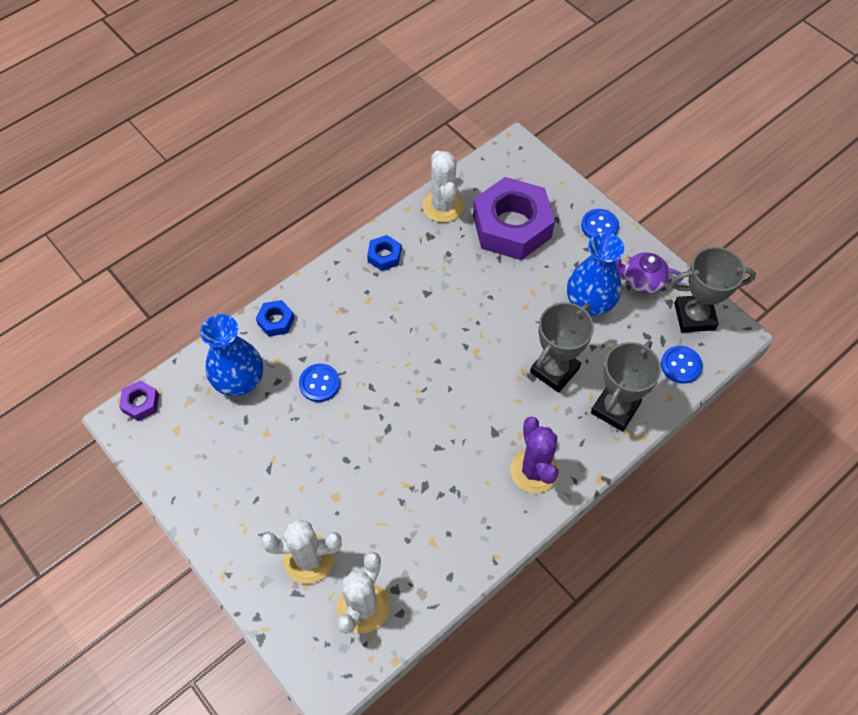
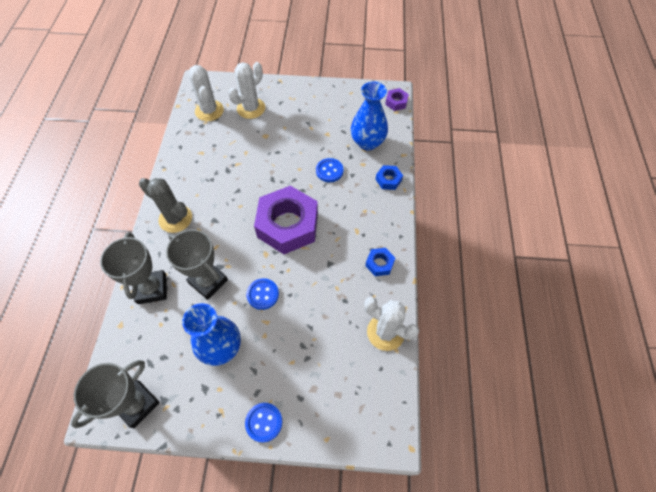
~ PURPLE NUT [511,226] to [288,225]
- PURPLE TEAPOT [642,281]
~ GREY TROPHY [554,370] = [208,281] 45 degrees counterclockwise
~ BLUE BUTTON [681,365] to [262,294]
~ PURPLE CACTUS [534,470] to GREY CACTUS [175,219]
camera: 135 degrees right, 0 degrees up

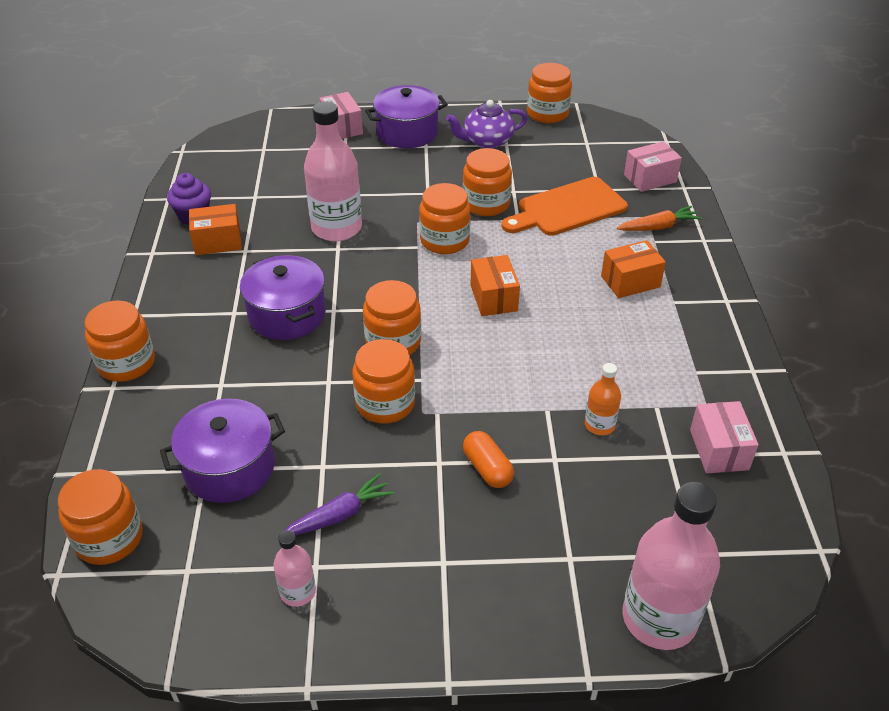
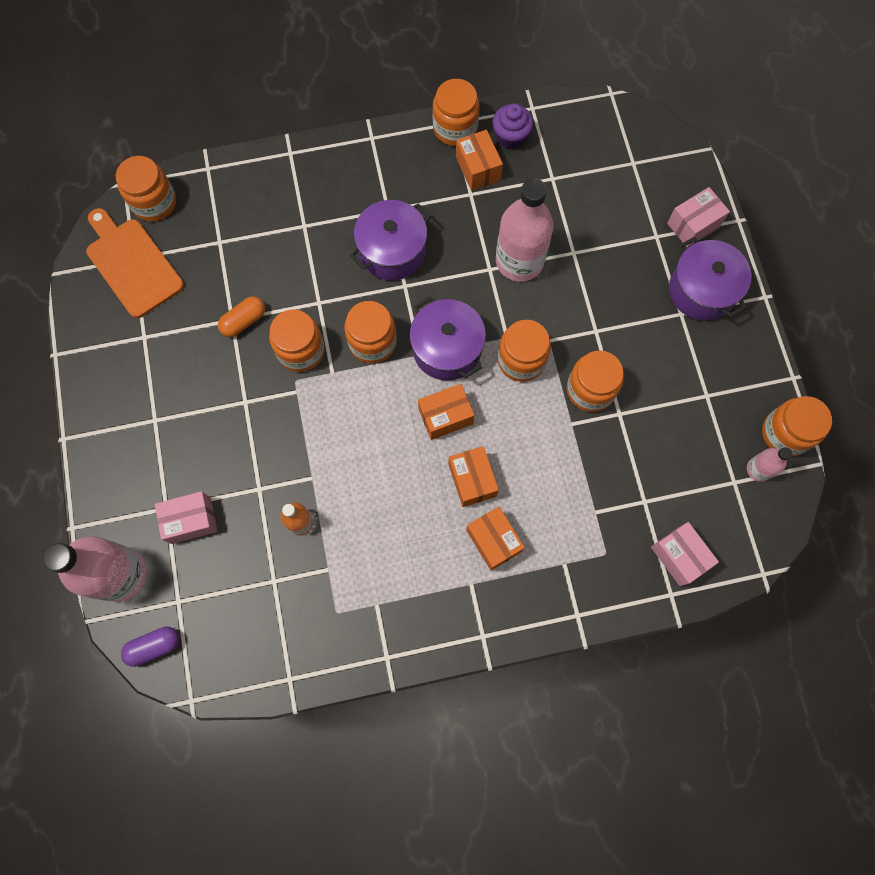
- PURPLE TEAPOT [486,141]
~ ORANGE CUTTING BOARD [567,208] to [132,264]
- ORANGE CARROT [658,227]
~ ORANGE JAR [126,363] to [455,128]
~ PURPLE POT [229,468] to [447,349]
~ PINK BOX [719,449] to [191,520]
~ ORANGE CAPSULE [487,468] to [244,321]
- PURPLE CARROT [340,515]
~ PINK BOTTLE [298,592] to [758,469]
+ ORANGE BOX [472,480]
+ PURPLE CAPSULE [154,646]
camera: 80 degrees right, 30 degrees up

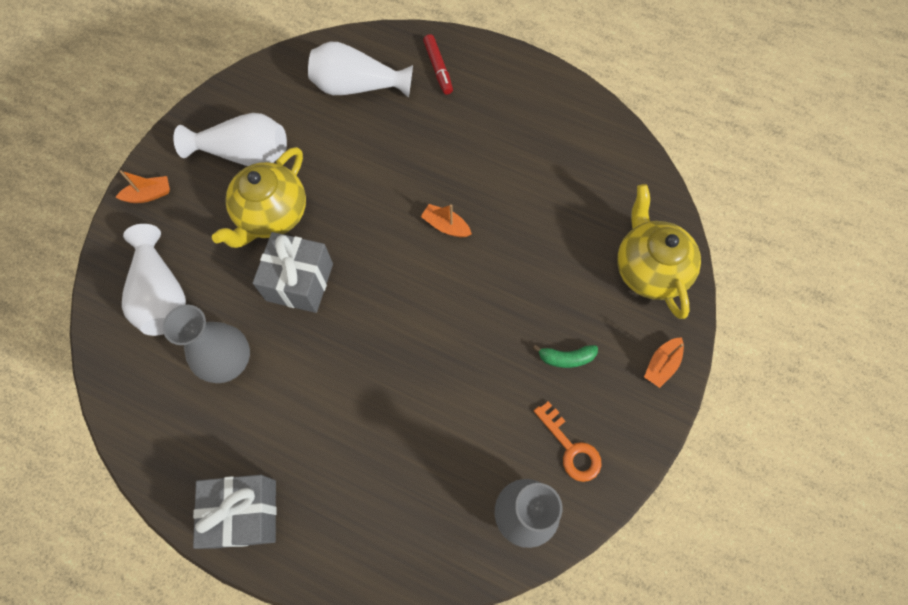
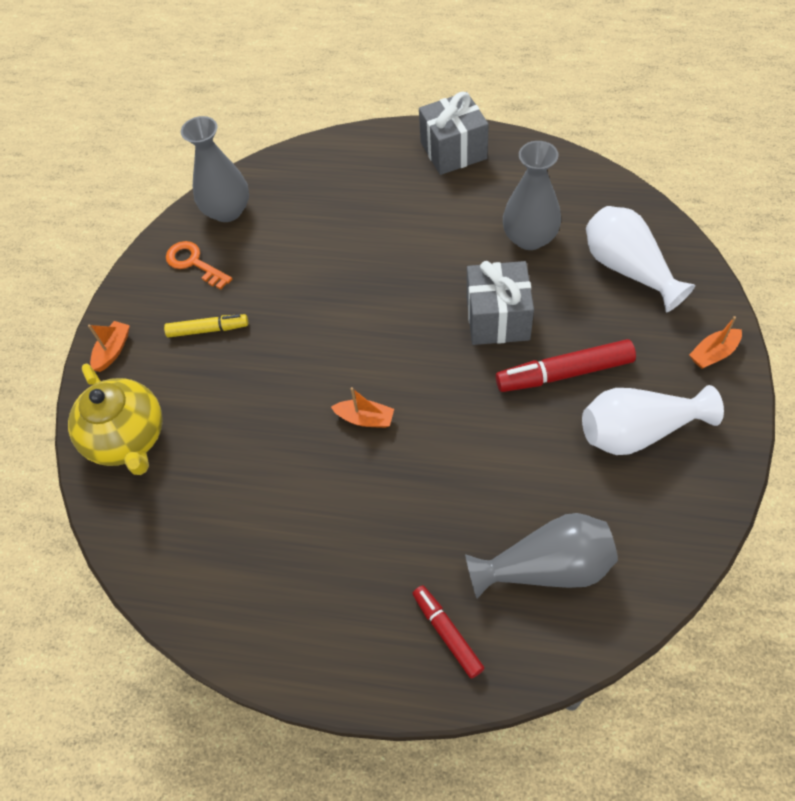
~ WHITE VASE [357,86] to GREY VASE [546,567]
~ YELLOW TEAPOT [272,215] to RED MARKER [564,373]
~ GREEN BANANA [566,358] to YELLOW MARKER [208,330]
camera: 170 degrees right, 10 degrees down

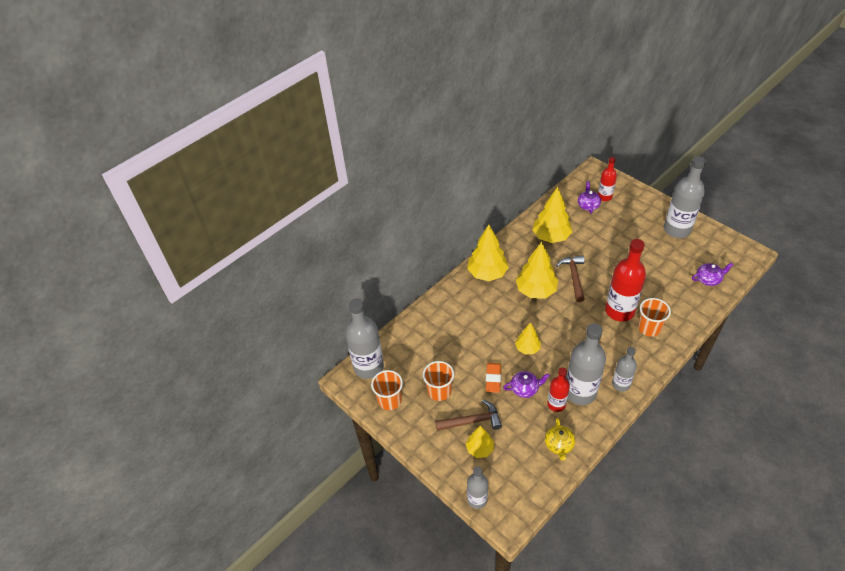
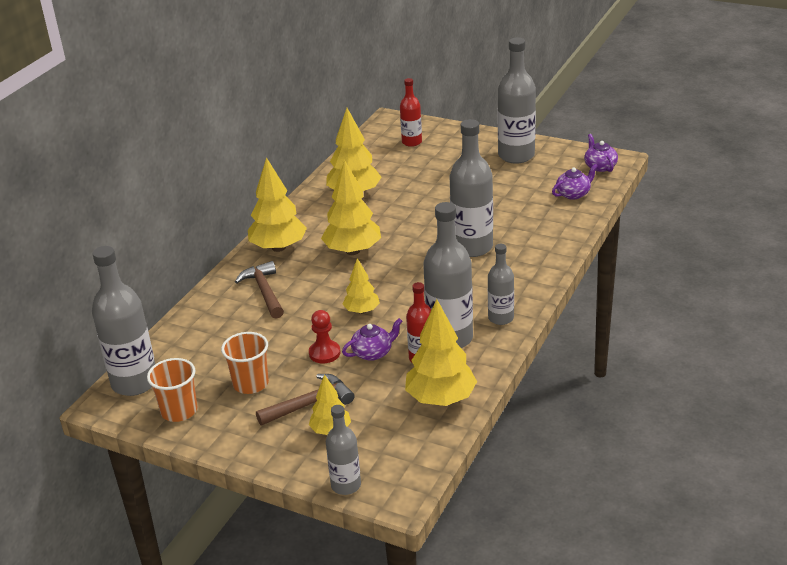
~ PURPLE TEAPOT [588,205] to [600,166]
~ RED BOTTLE [619,311] to GREY BOTTLE [472,247]
~ BROWN HAMMER [574,277] to [264,291]
- ORANGE CUP [649,328]
~ ORANGE ERASER [493,379] to RED PAWN [324,353]
~ YELLOW TEAPOT [559,445] to YELLOW TREE [441,399]
camera: 20 degrees left, 15 degrees down

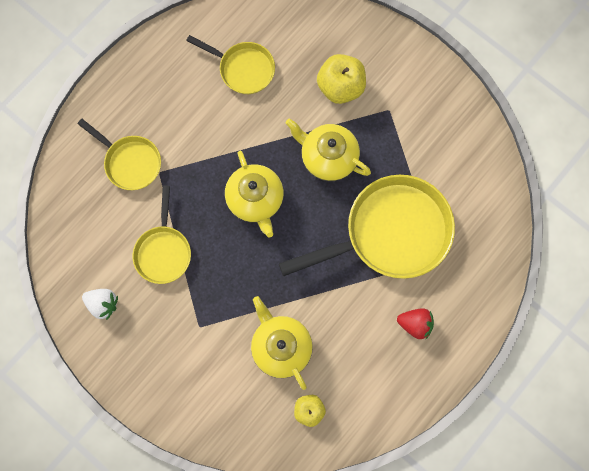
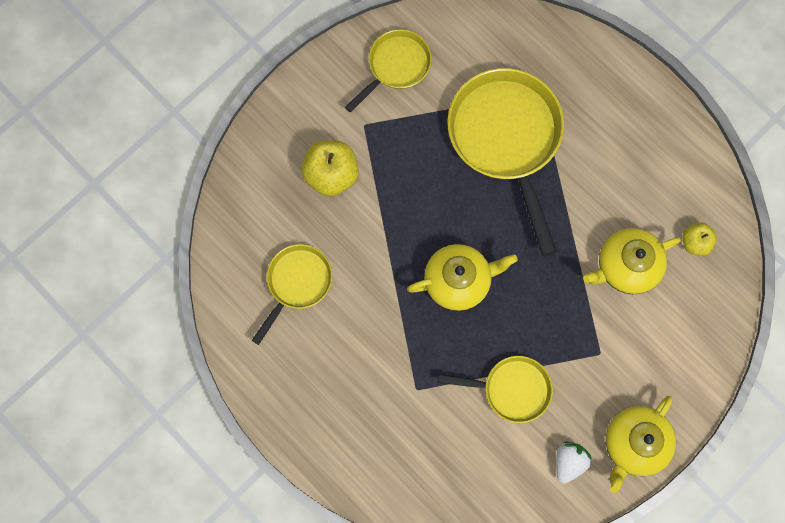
~ YELLOW PAN [130,162] to [396,66]
~ YELLOW TEAPOT [328,157] to [634,444]
- RED STRAWBERRY [415,324]
camera: 85 degrees left, 0 degrees up

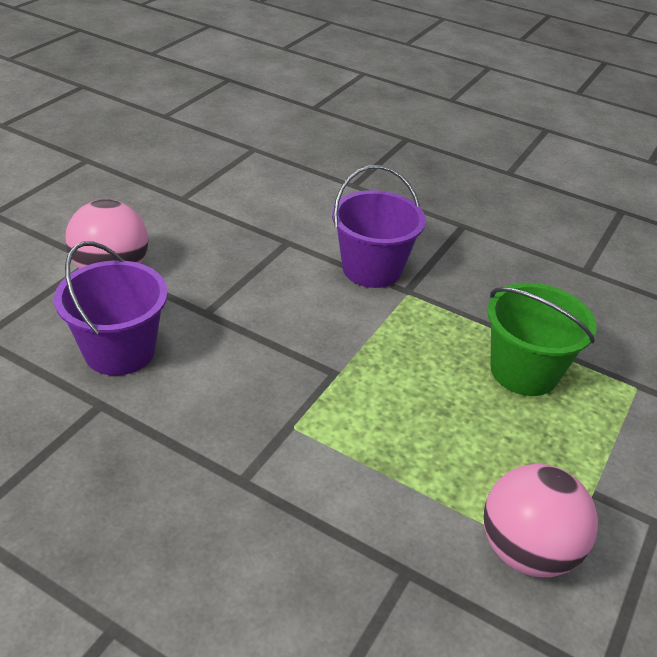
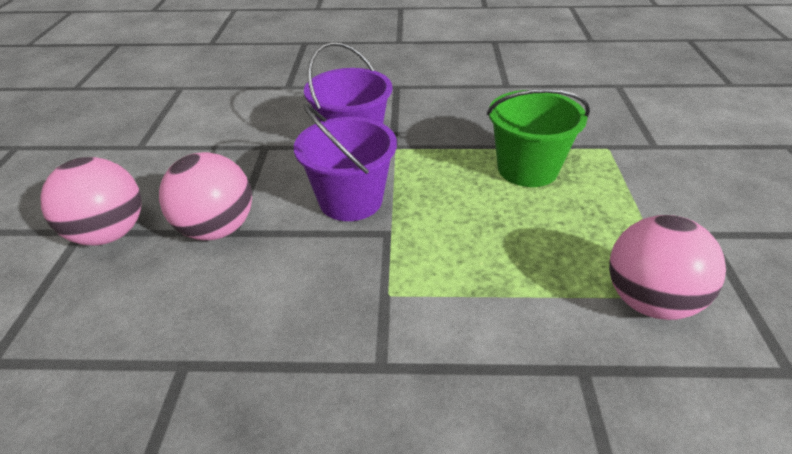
~ PURPLE BUCKET [120,351] to [350,200]
+ PINK BALL [217,229]
camera: 25 degrees left, 0 degrees up

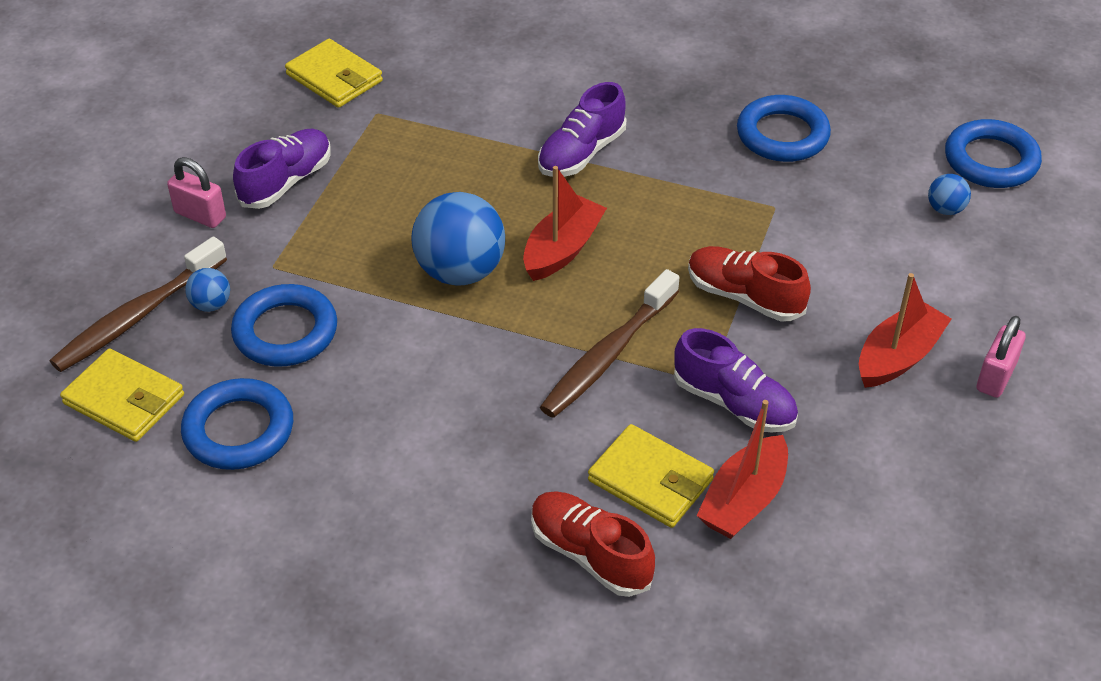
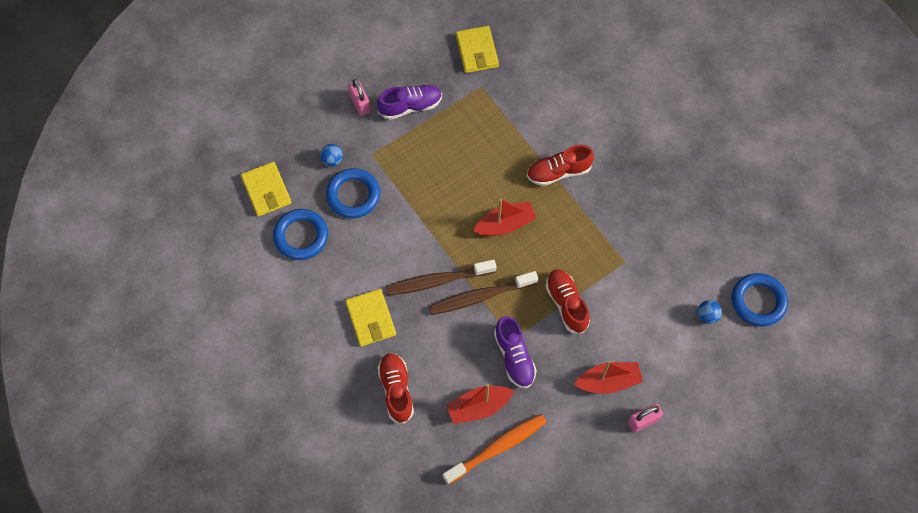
~ PURPLE SHOE [581,153] to RED SHOE [558,172]
- BLUE RING [782,135]
- BLUE BALL [460,271]
~ BROWN TOOTHBRUSH [137,316] to [437,281]
~ YELLOW WALLET [650,480] to [370,319]
+ ORANGE TOOTHBRUSH [497,448]
camera: 35 degrees right, 20 degrees up

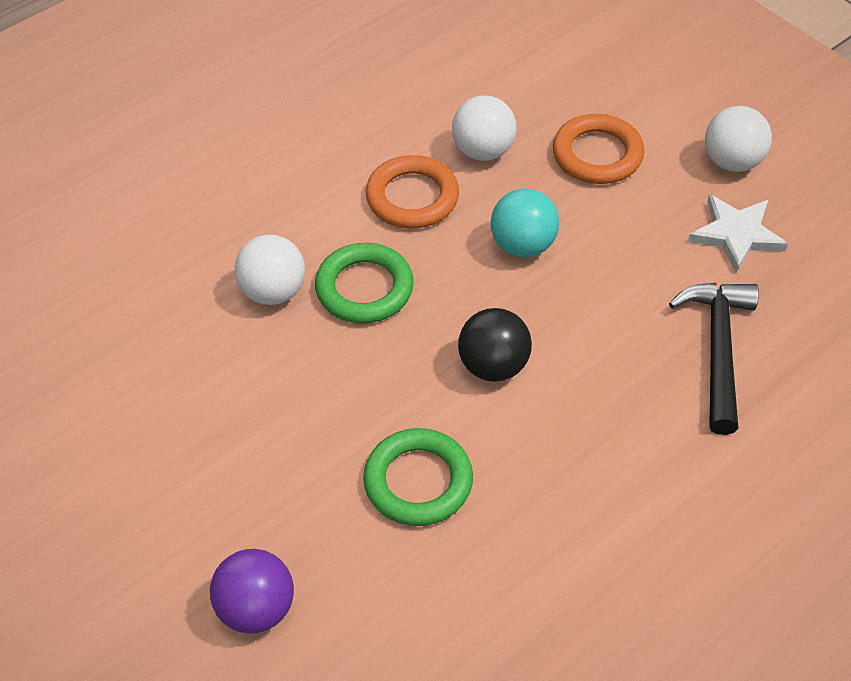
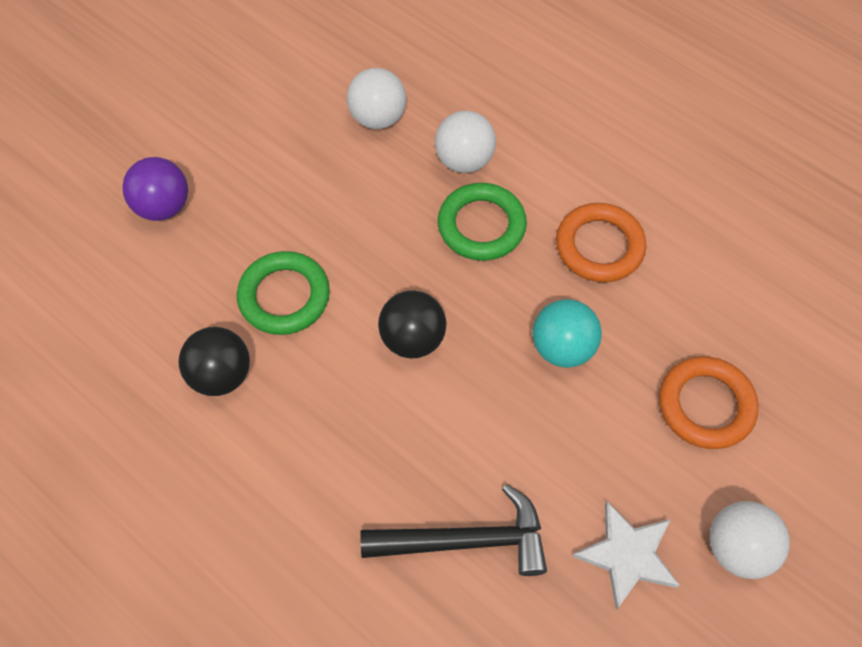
~ WHITE BALL [483,151] to [378,118]
+ BLACK BALL [221,375]
camera: 80 degrees right, 10 degrees up

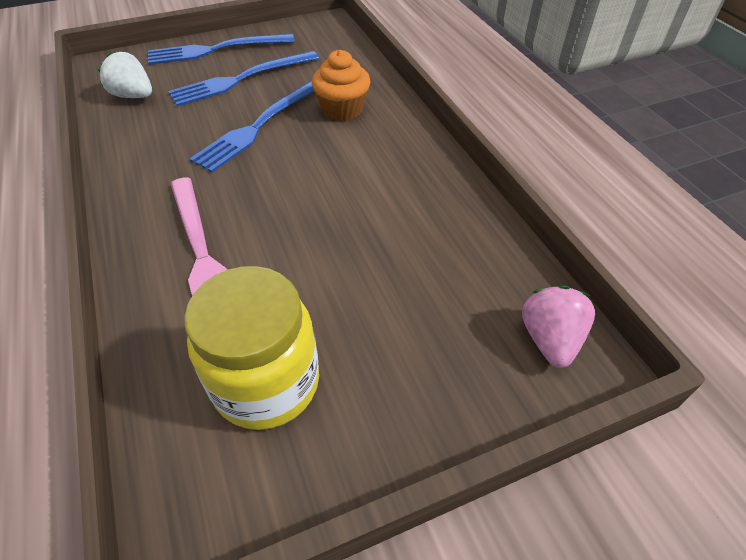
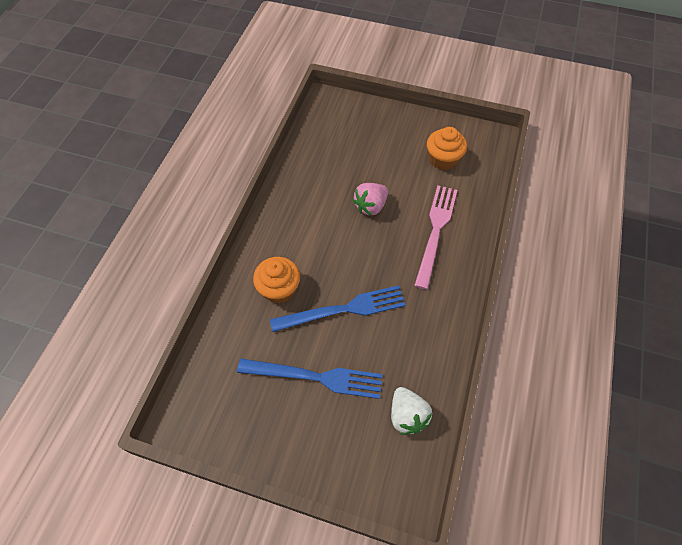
- BLUE FORK [216,50]
~ YELLOW JAR [266,383] to ORANGE CUPCAKE [443,159]
~ PINK STRAWBERRY [550,339] to [370,206]
camera: 140 degrees left, 10 degrees up

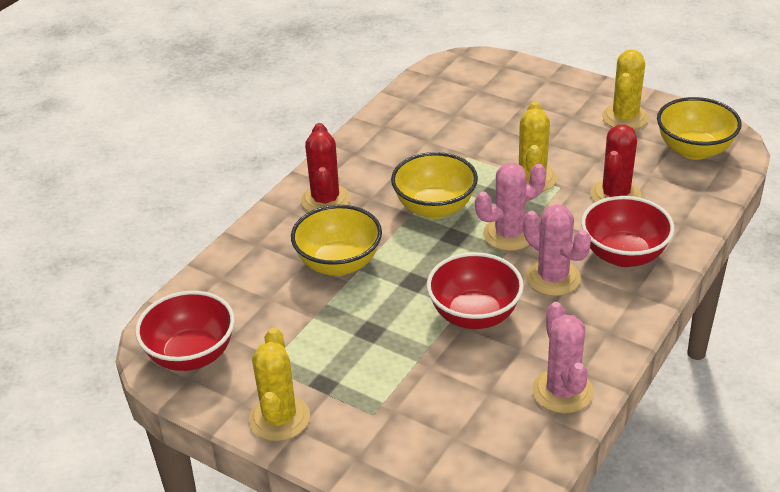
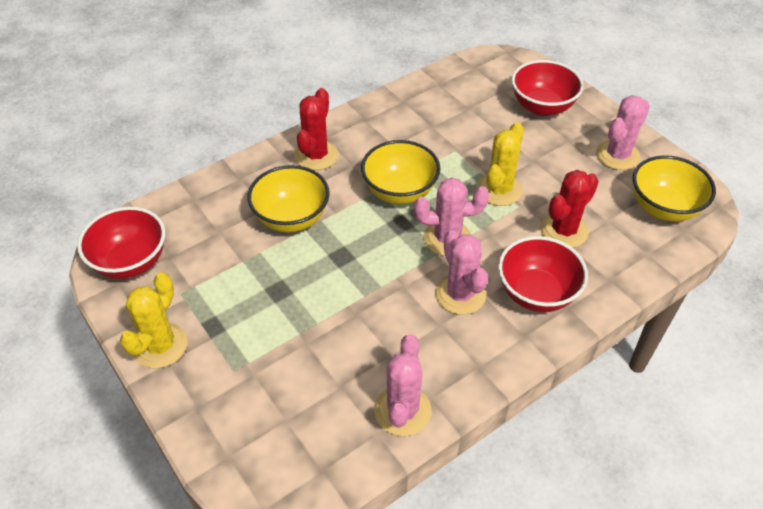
~ YELLOW CACTUS [625,117] to PINK CACTUS [617,155]
~ RED BOWL [474,315] to [542,107]
camera: 20 degrees right, 10 degrees up

